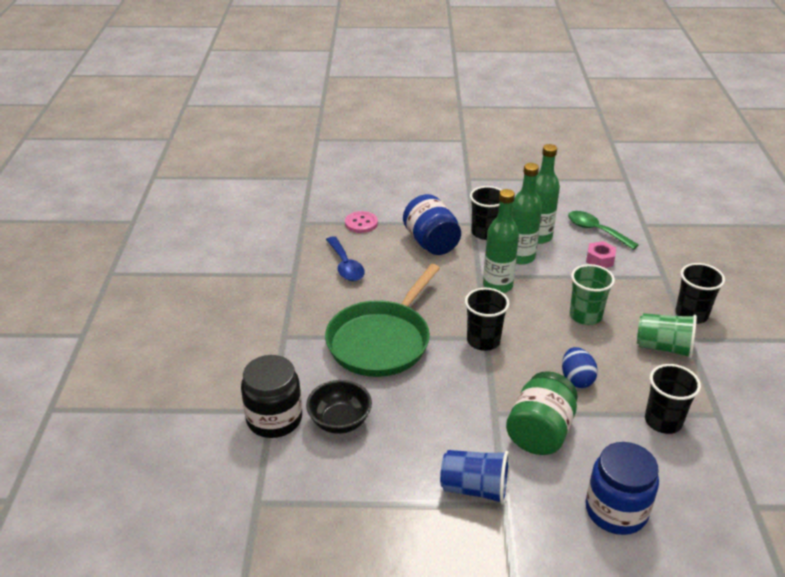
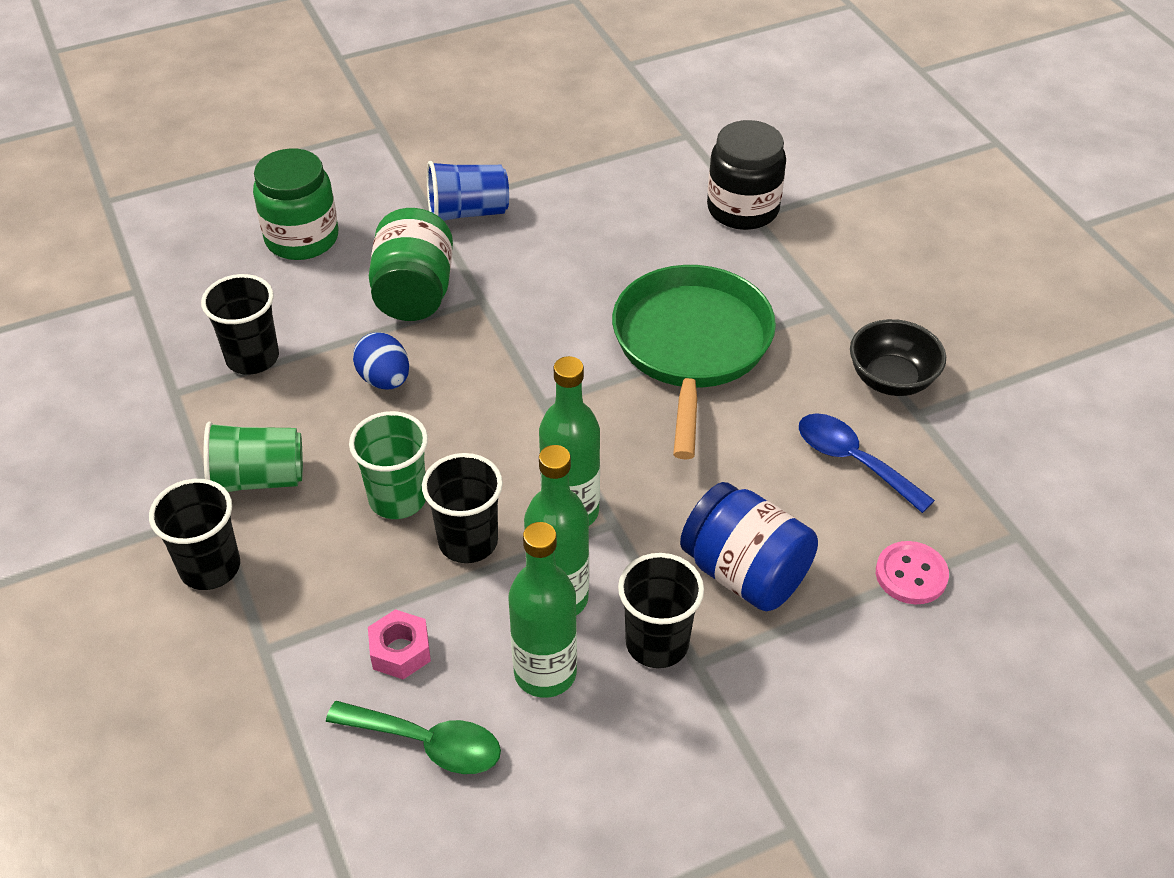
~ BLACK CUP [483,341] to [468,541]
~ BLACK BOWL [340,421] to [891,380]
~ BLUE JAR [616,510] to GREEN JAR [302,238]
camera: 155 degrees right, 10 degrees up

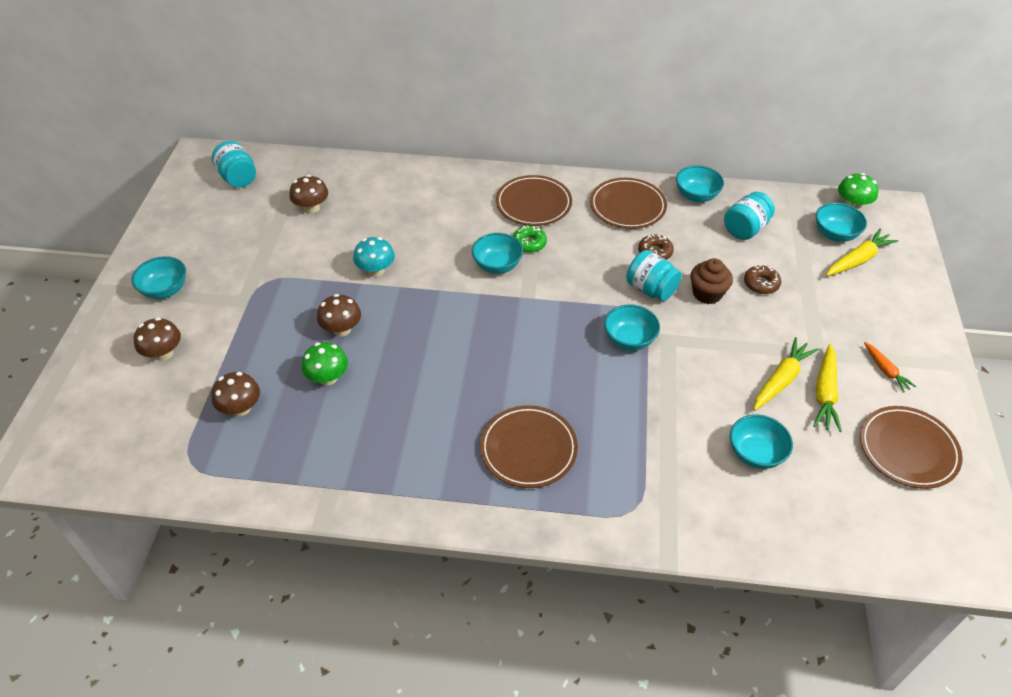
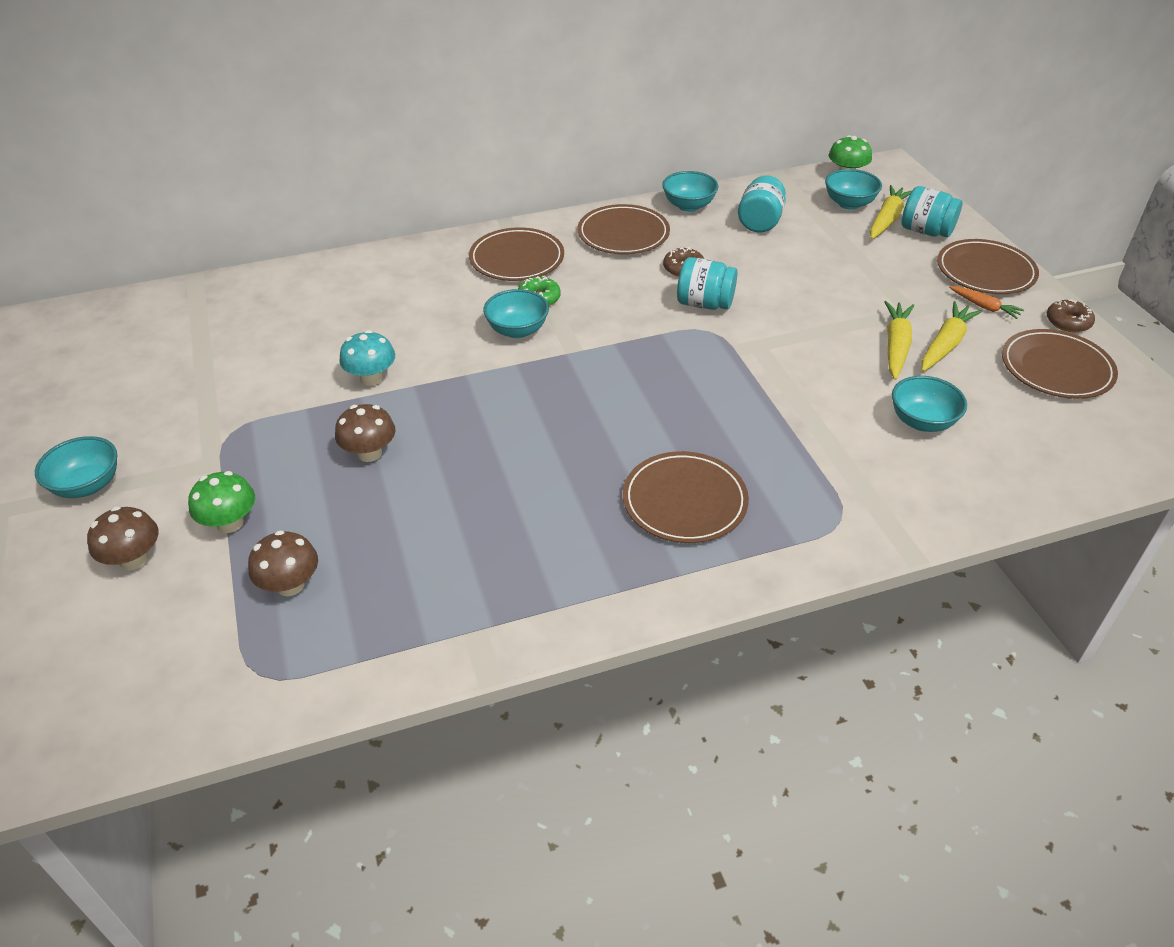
~ TURQUOISE JAR [238,178] to [926,231]
- BROWN MUSHROOM [312,208]
- BROWN CUPCAKE [707,293]
~ BROWN DONUT [761,284] to [1068,322]
- TURQUOISE BOWL [629,340]
~ GREEN MUSHROOM [328,378] to [230,523]
~ YELLOW CARROT [825,393] = [945,345] 135 degrees counterclockwise
+ BROWN PLATE [985,271]
camera: 25 degrees left, 5 degrees down

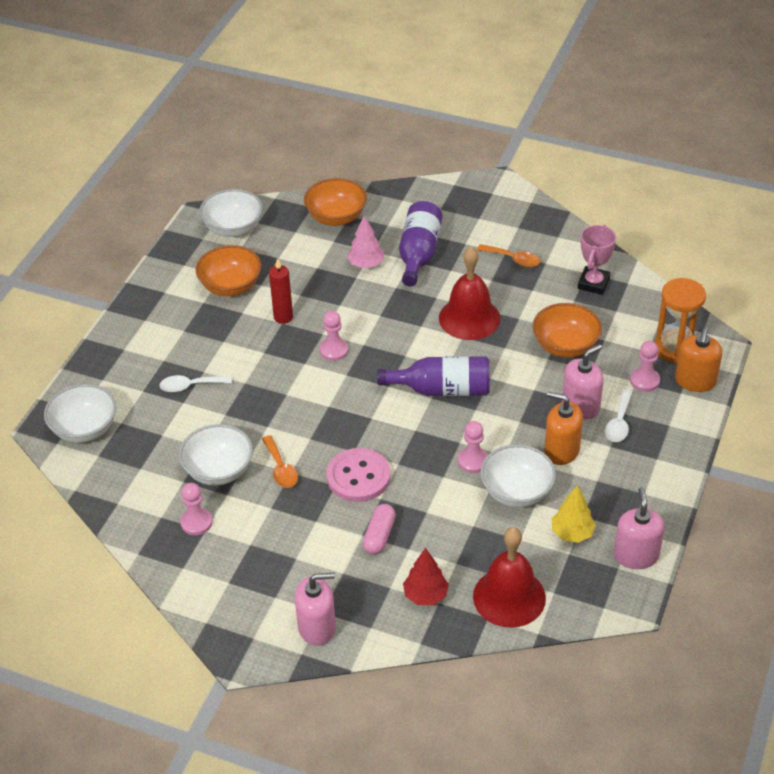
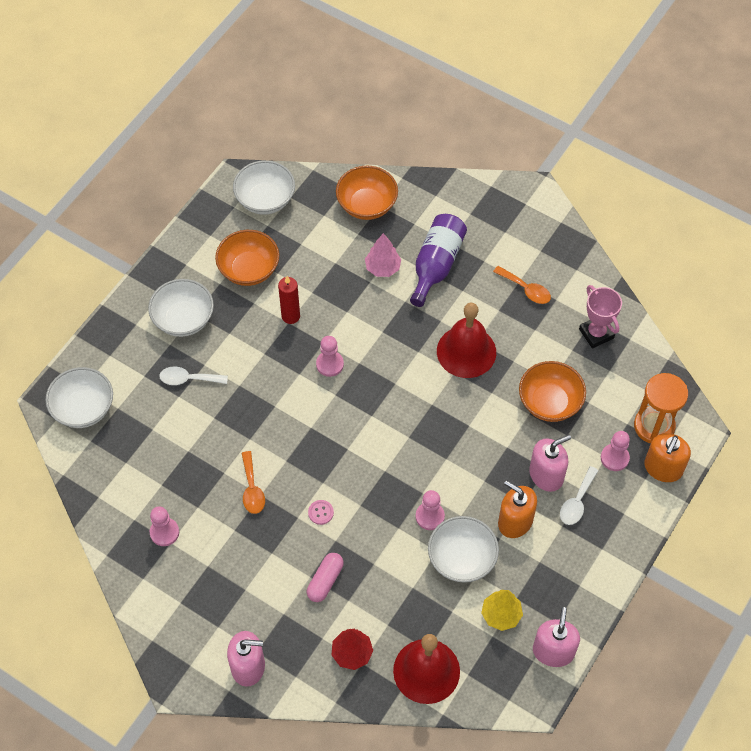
~ PINK TROPHY [593,283] = [596,333] 60 degrees counterclockwise
- PURPLE BOTTLE [442,389]
~ WHITE BOWL [218,470] to [183,319]
~ PINK BUTTON [358,477] = [321,512] x0.43
camera: 10 degrees right, 15 degrees up

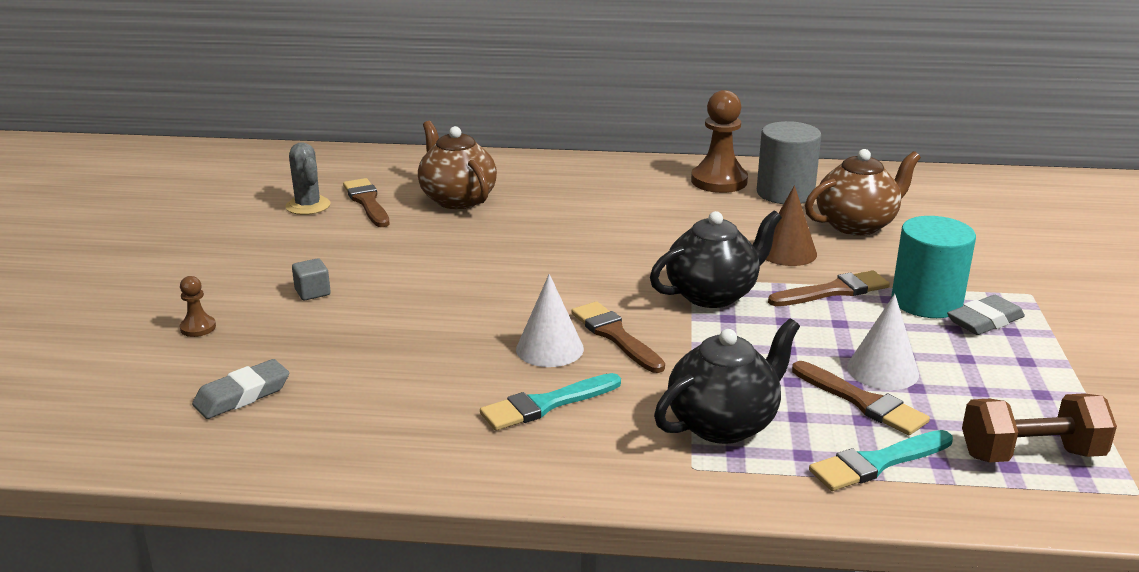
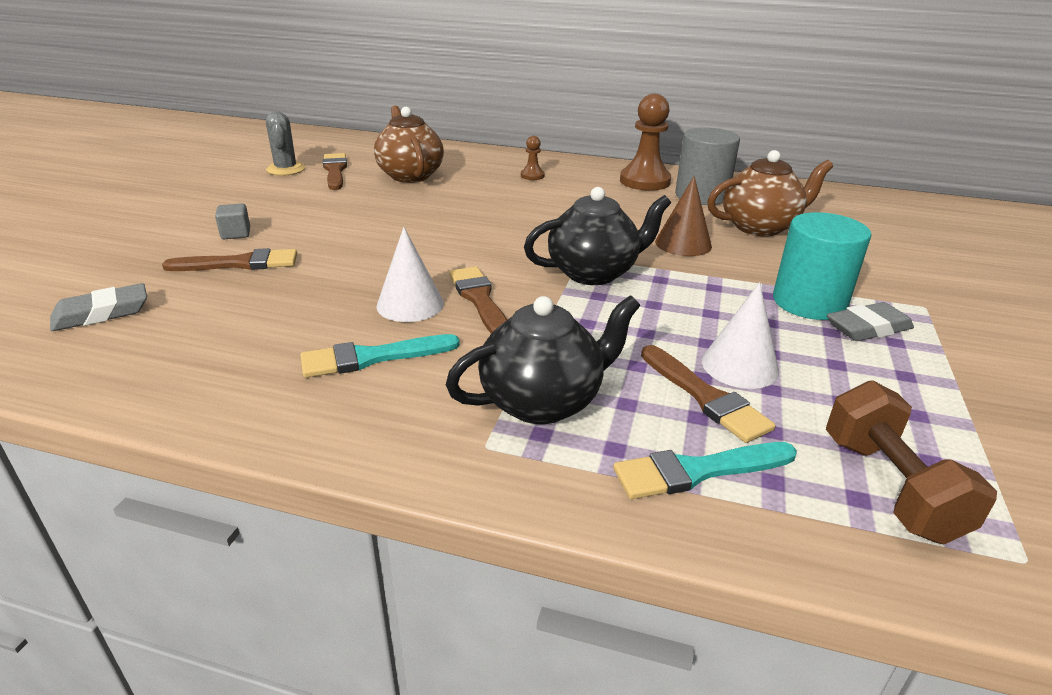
~ BROWN BRUSH [833,291] to [240,263]
~ BROWN PAWN [198,328] to [532,176]
~ BROWN DUMBBELL [1031,454] = [890,487] 75 degrees clockwise
camera: 10 degrees right, 5 degrees up

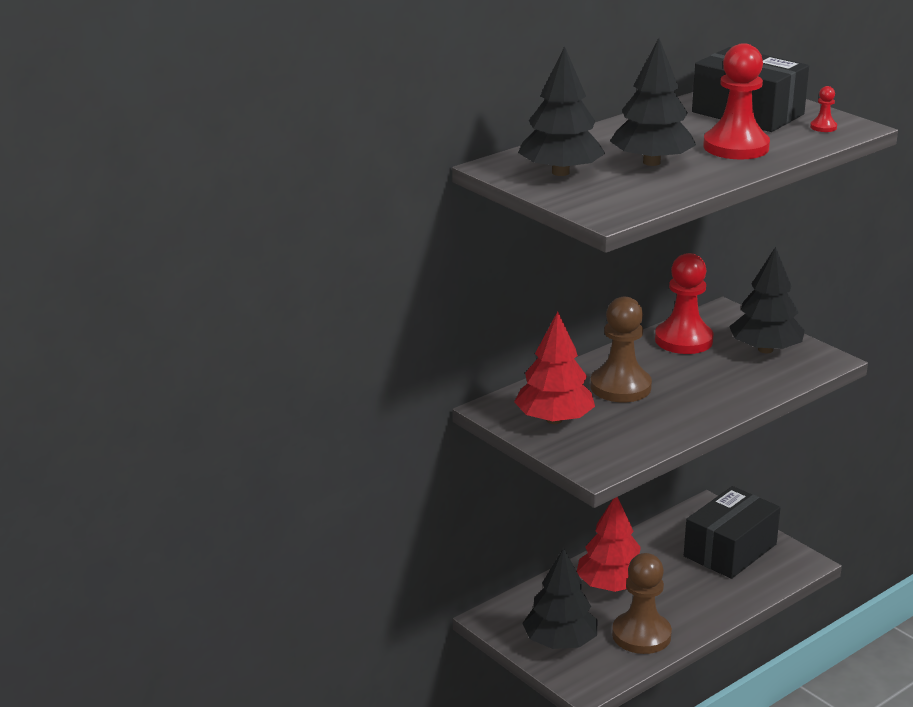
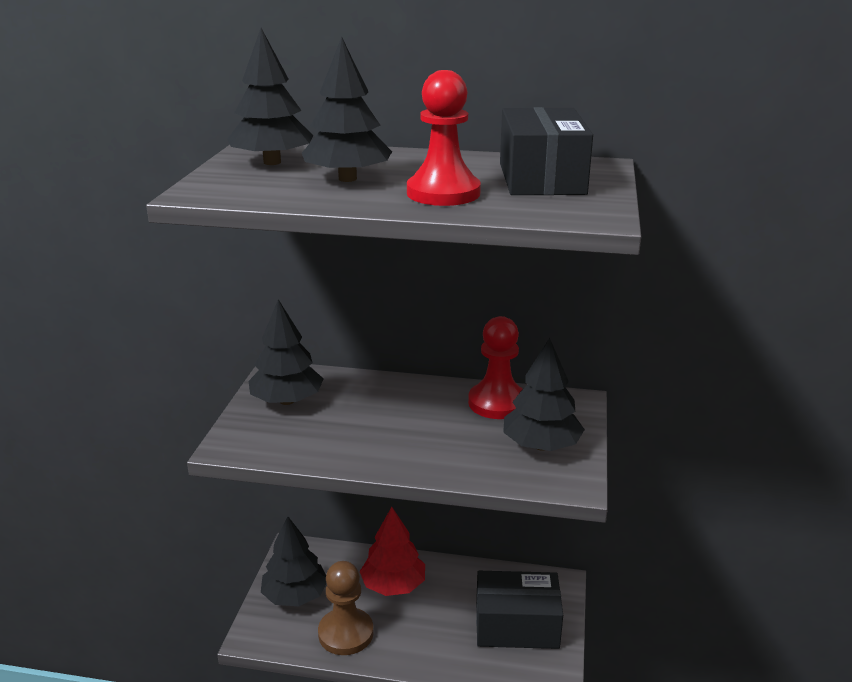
- RED PAWN [823,127]
- BROWN PAWN [620,387]
~ RED TREE [554,420] to BLACK TREE [287,401]
camera: 50 degrees right, 0 degrees up

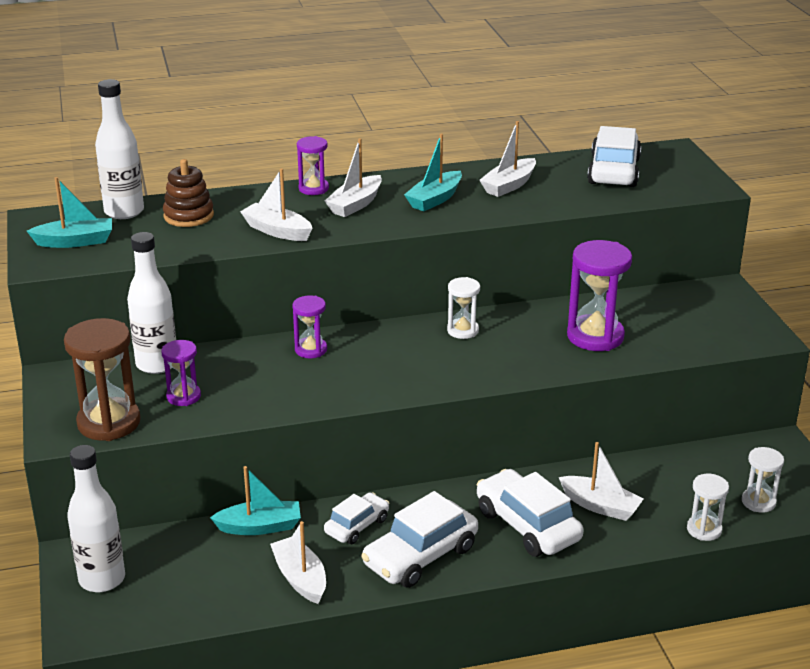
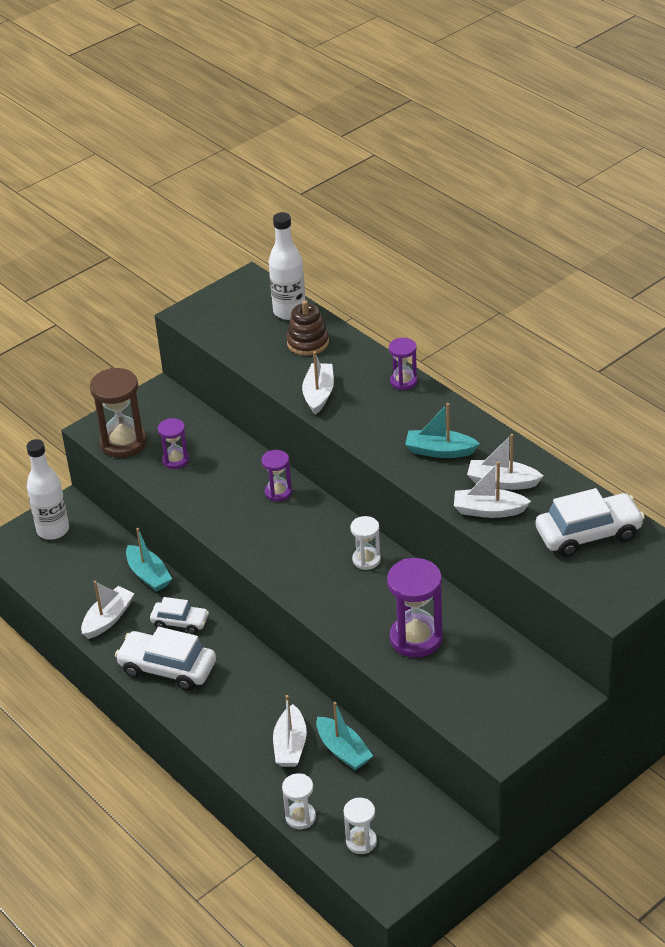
~ WHITE BOAT [355,204] to [488,510]
~ TURQUOISE BOAT [75,241] to [343,750]
- WHITE BOTTLE [157,364]
- WHITE CAR [527,525]
camera: 65 degrees right, 10 degrees up

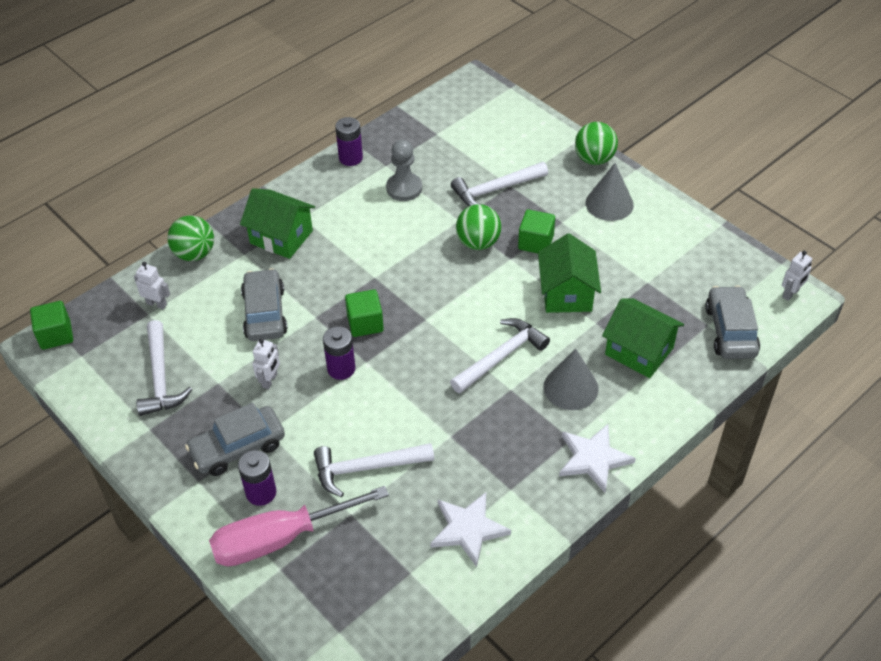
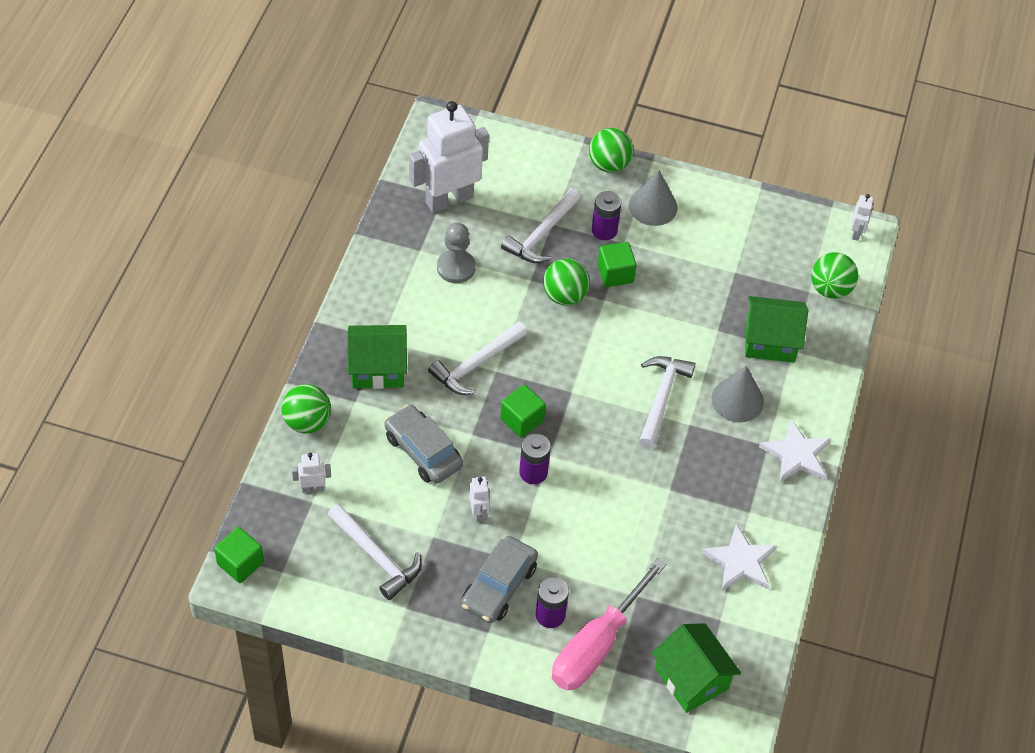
~ PURPLE BATTERY [350,158] to [604,230]
~ GREEN HOUSE [566,293] to [691,679]
~ GREY CAR [730,331] to GREEN BALL [830,289]
~ WHITE HAMMER [367,468] to [476,364]
+ WHITE ROBOT [449,199]
camera: 35 degrees left, 5 degrees up

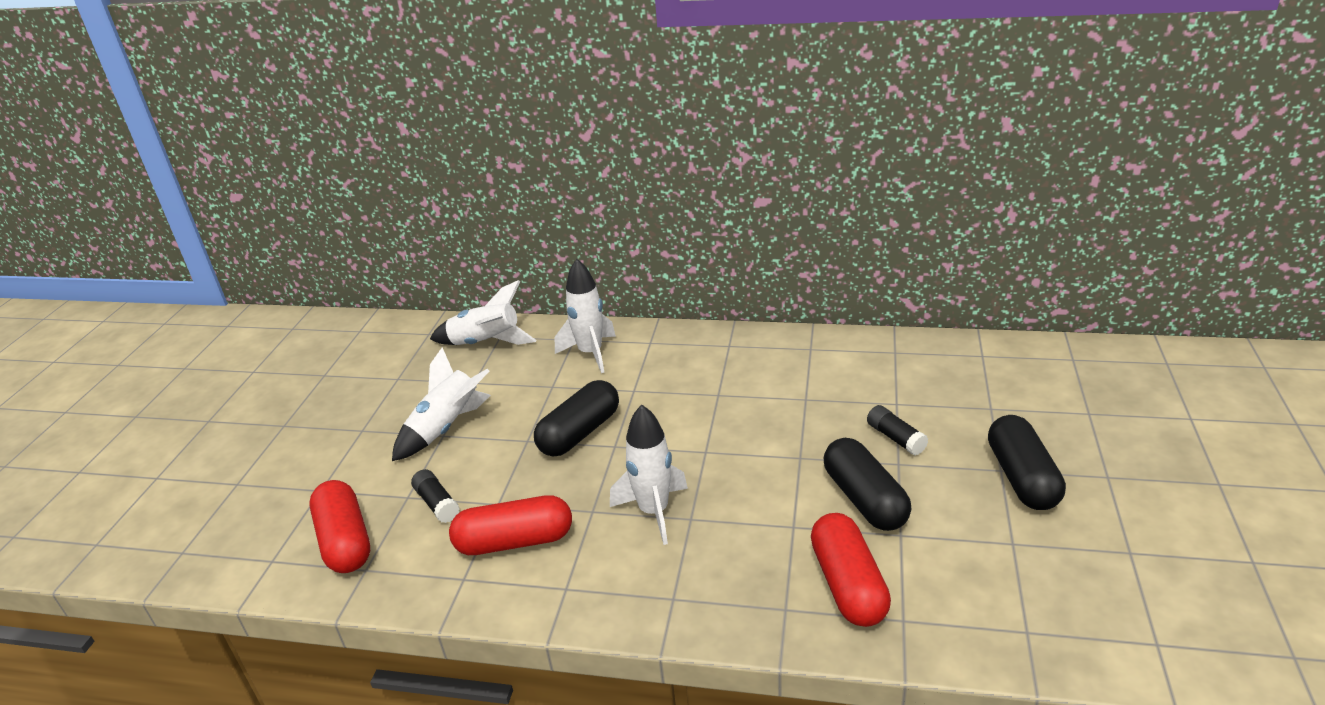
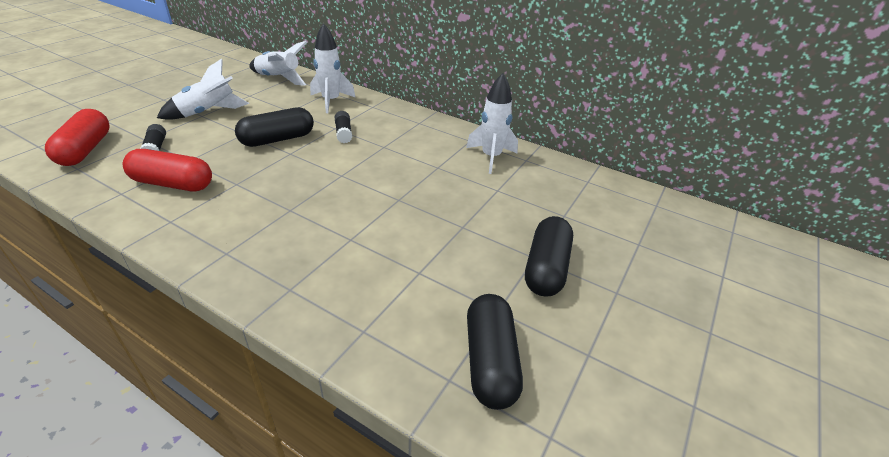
~ WHITE ROCKET [654,511] to [491,157]
~ BLACK GLUE STICK [896,438] to [343,133]
~ BLACK CAPSULE [865,499] to [490,361]
- RED CAPSULE [847,584]
camera: 15 degrees right, 5 degrees up

